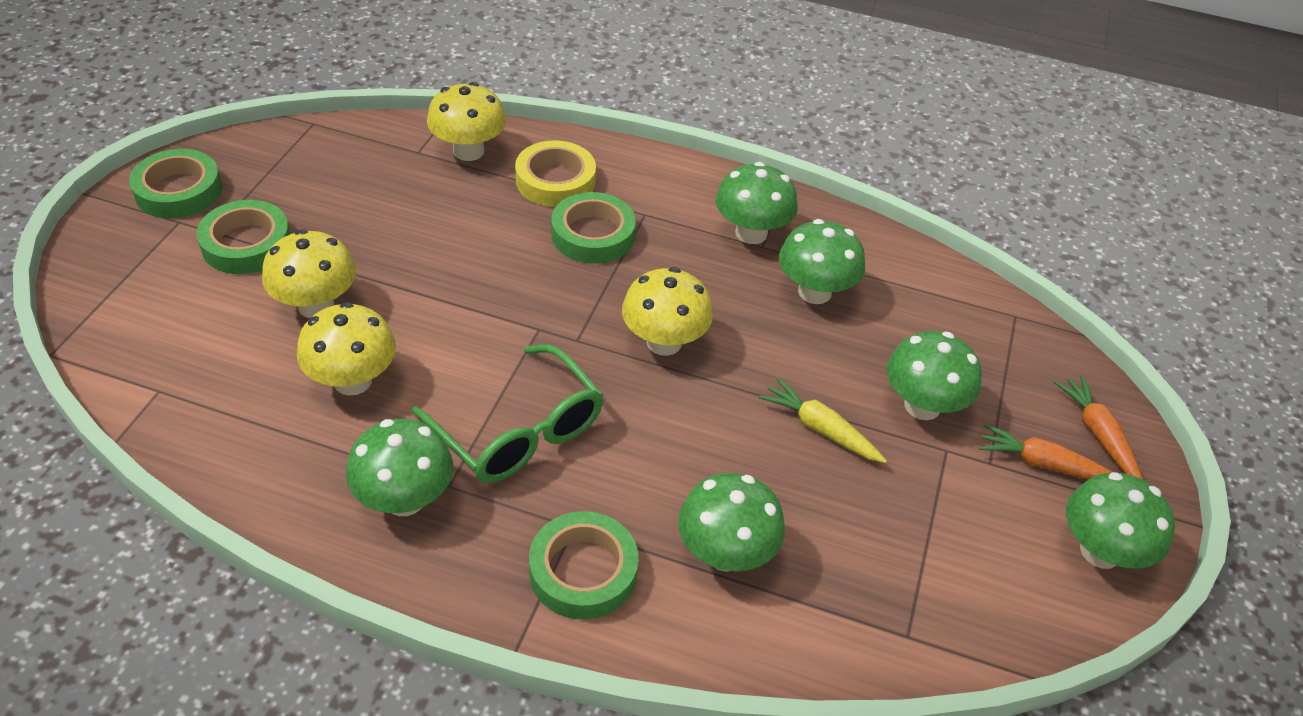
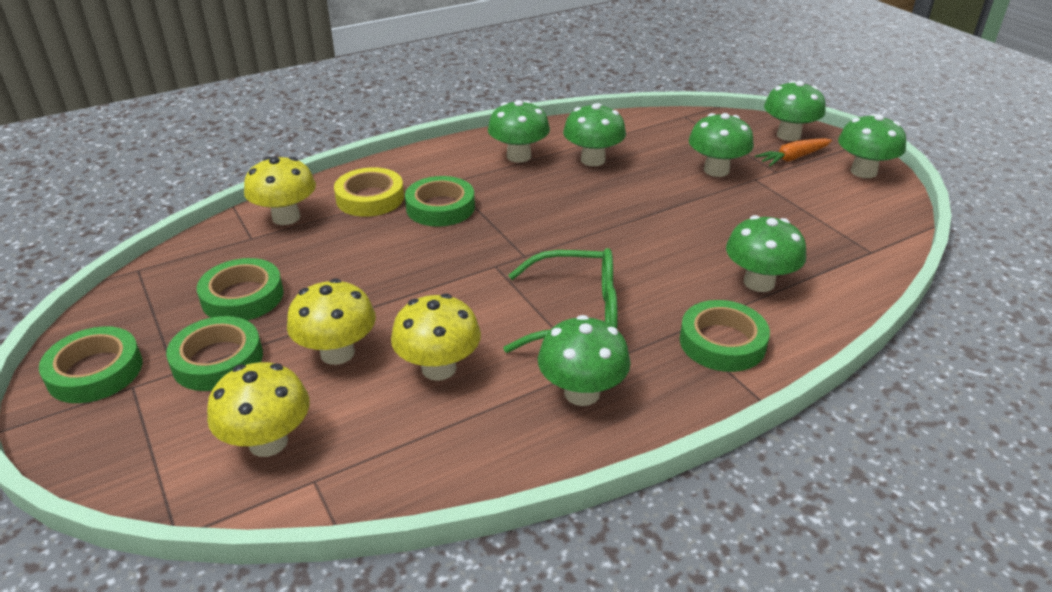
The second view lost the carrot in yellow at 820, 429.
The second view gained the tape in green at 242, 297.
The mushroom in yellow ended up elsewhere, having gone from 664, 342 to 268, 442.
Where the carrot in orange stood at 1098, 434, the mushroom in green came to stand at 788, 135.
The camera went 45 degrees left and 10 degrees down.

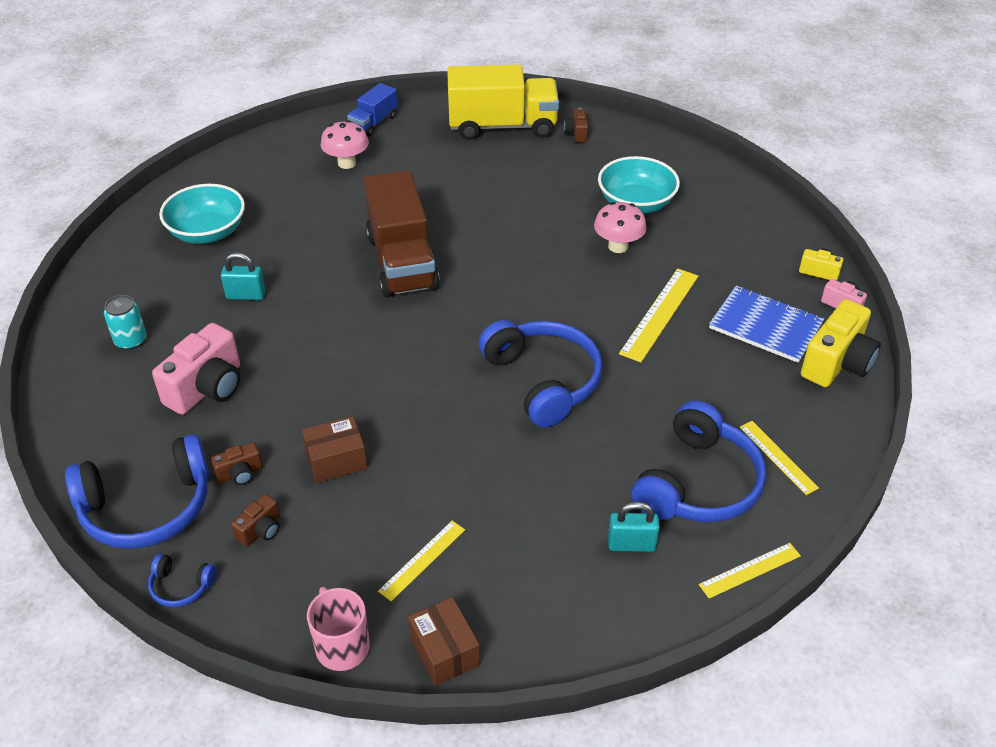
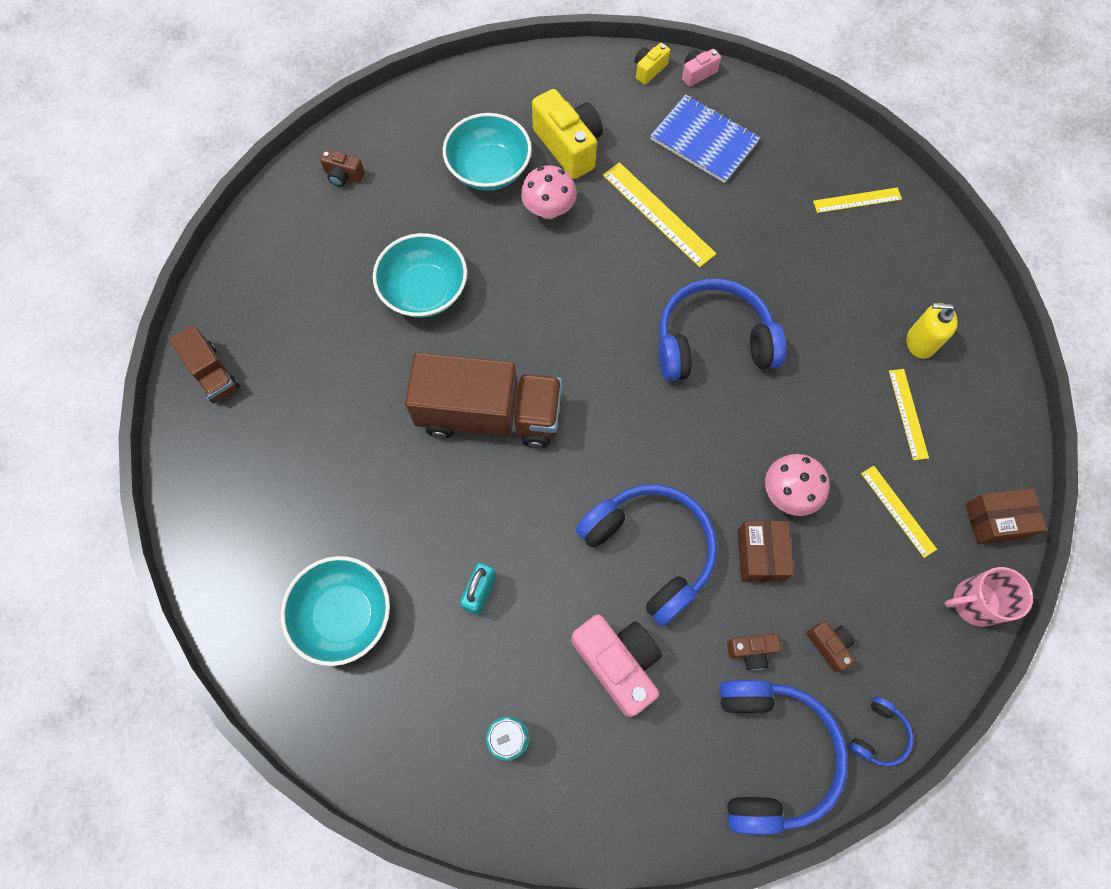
The second view lost the truck in yellow at 502, 126.
The second view gained the bowl in turquoise at 424, 290.
The mushroom in pink ended up elsewhere, having gone from 347, 163 to 788, 493.
The headphones in blue ended up elsewhere, having gone from 698, 483 to 650, 551.
The ruler in yellow ended up elsewhere, having gone from 750, 570 to 908, 413.
The camera in yellow ended up elsewhere, having gone from 837, 363 to 569, 146.
Where the padlock in turquoise stood at 631, 544, the soap dispenser in yellow came to stand at 920, 342.
What was the truck in blue at 374, 123 turned into the truck in brown at 212, 373.
The camera in brown at 240, 473 ended up facing another way, 90 degrees clockwise from before.
The notebook in blue at 765, 326 ended up facing another way, 75 degrees clockwise from before.
The camera went 70 degrees left and 25 degrees up.

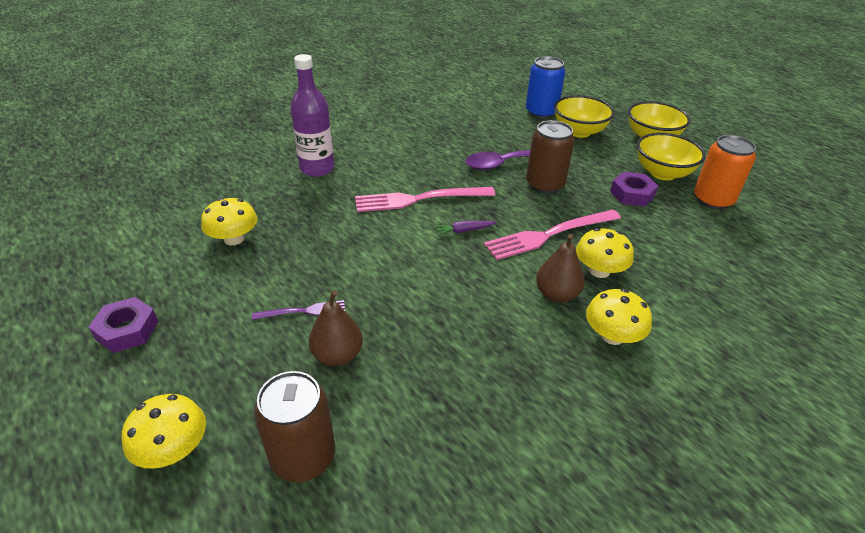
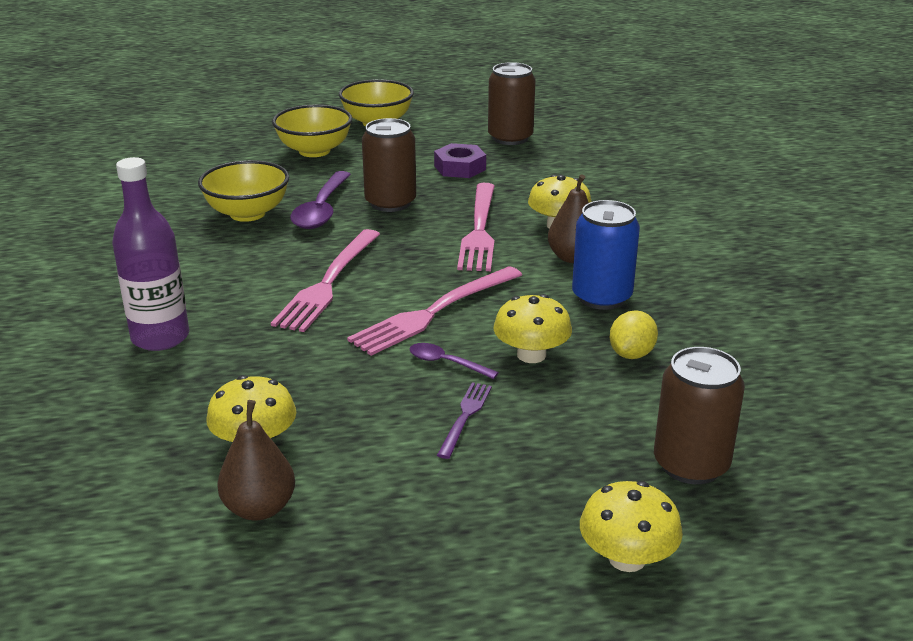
The second view lost the nut in purple at 127, 330.
The second view lost the carrot in purple at 464, 231.
The second view gained the fork in pink at 433, 312.
The second view gained the spoon in purple at 446, 363.
The second view gained the lemon in yellow at 631, 354.
The pear in brown ended up elsewhere, having gone from 337, 355 to 259, 508.
The can in blue ended up elsewhere, having gone from 541, 112 to 601, 297.
The mushroom in yellow ended up elsewhere, having gone from 612, 335 to 531, 355.
The bowl in yellow ended up elsewhere, having gone from 662, 173 to 247, 213.
What was the can in orange at 712, 200 turned into the can in brown at 510, 138.
The camera went 60 degrees left and 10 degrees down.

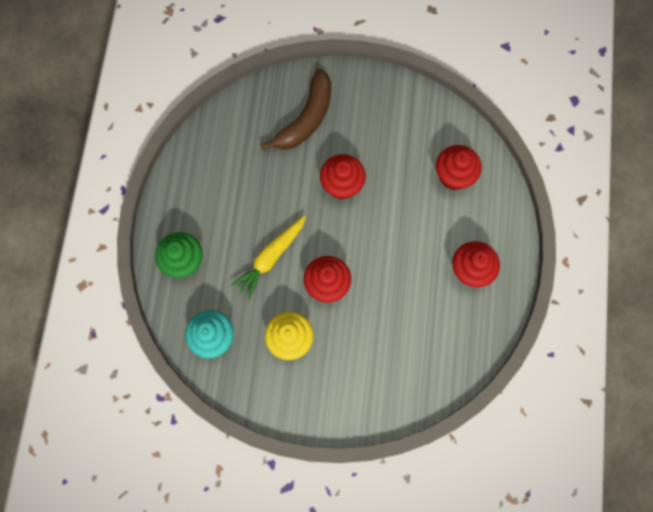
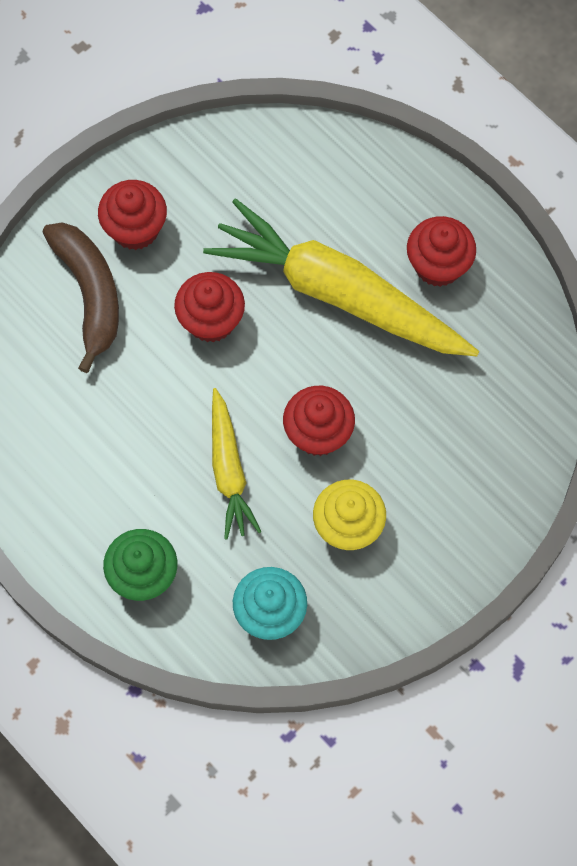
The second view gained the carrot in yellow at 338, 294.
The cupcake in red ended up elsewhere, having gone from 454, 176 to 135, 229.
The camera went 50 degrees left and 5 degrees down.

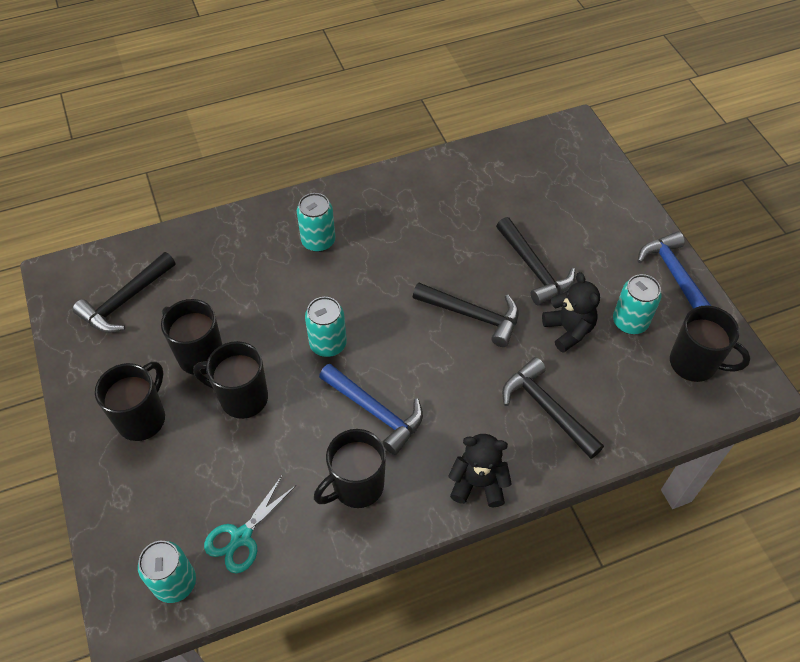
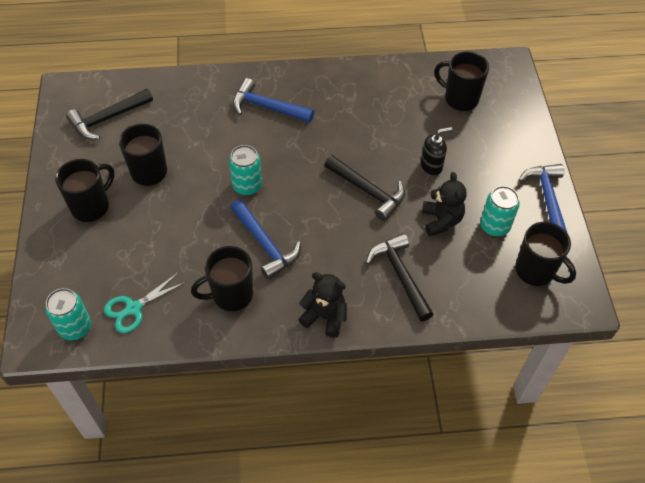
The mug in black ended up elsewhere, having gone from 242, 398 to 460, 98.
Where the can in turquoise stood at 318, 241, the hammer in blue came to stand at 267, 107.
Where the hammer in black stood at 534, 268, the soap dispenser in black came to stand at 431, 166.
The camera went 15 degrees right and 0 degrees up.

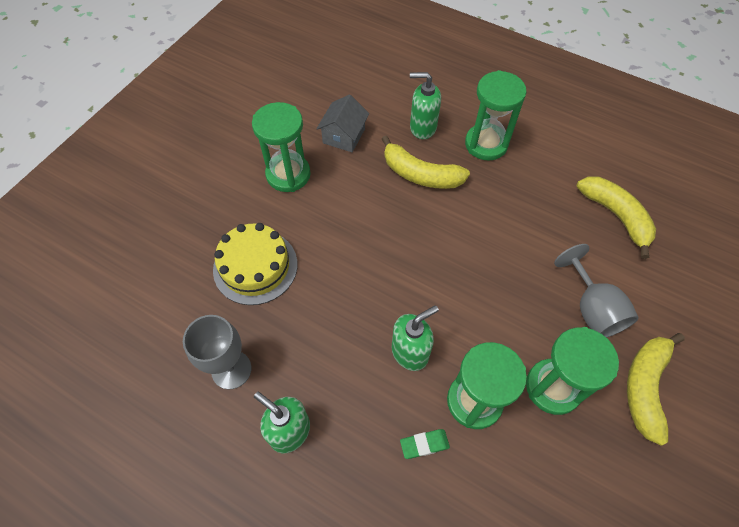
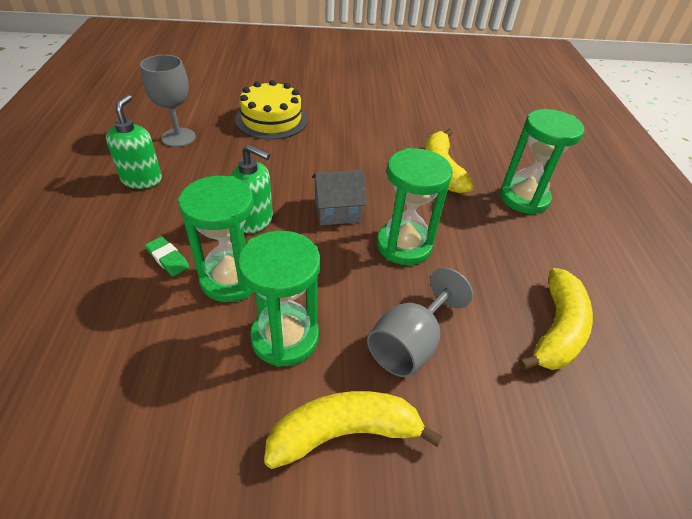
The second view lost the soap dispenser in green at 422, 127.
The hourglass in green ended up elsewhere, having gone from 288, 174 to 404, 245.
The house in grey ended up elsewhere, having gone from 344, 136 to 337, 210.
The camera went 55 degrees right and 15 degrees down.

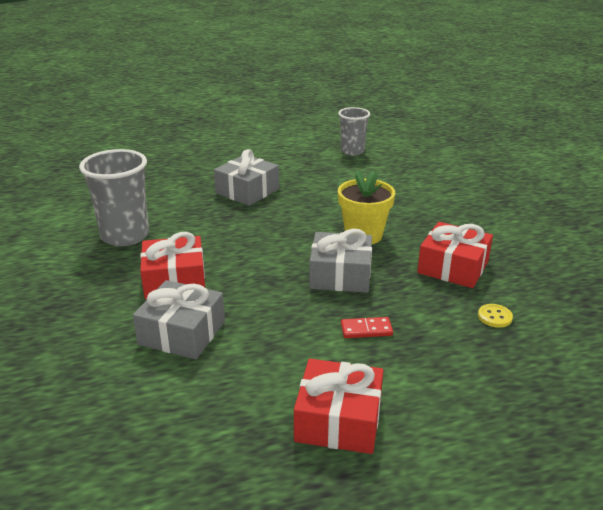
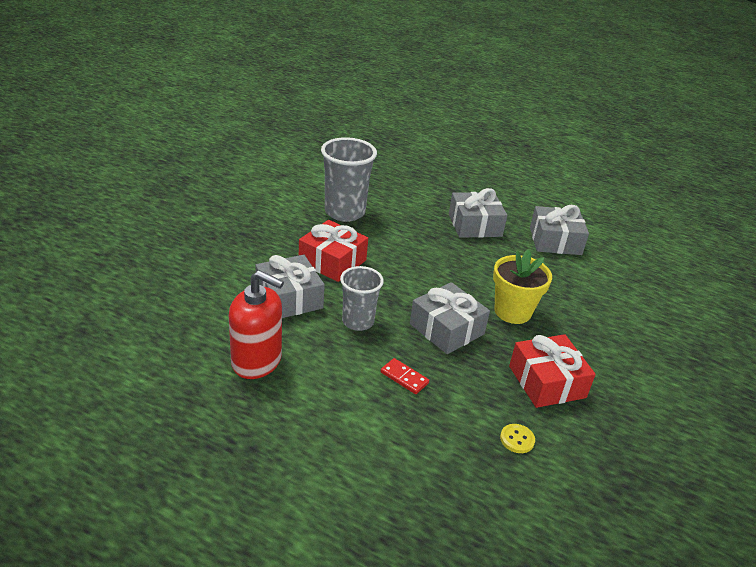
The second view lost the gift in red at 338, 420.
The second view gained the soap dispenser in red at 257, 361.
The second view gained the gift in grey at 555, 241.
The cup in grey ended up elsewhere, having gone from 352, 151 to 358, 321.
The camera went 40 degrees right and 5 degrees up.

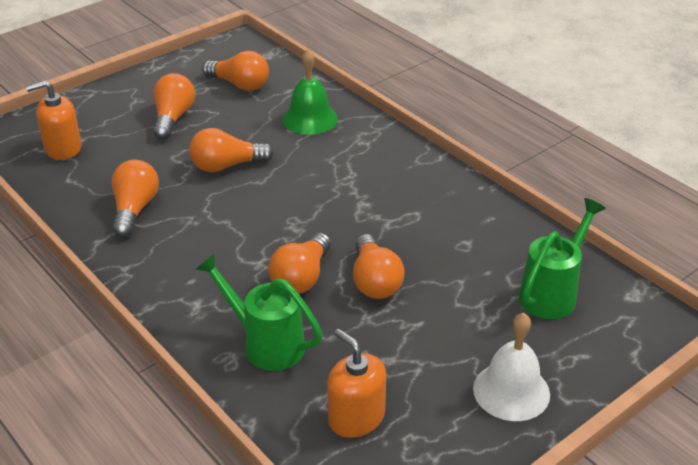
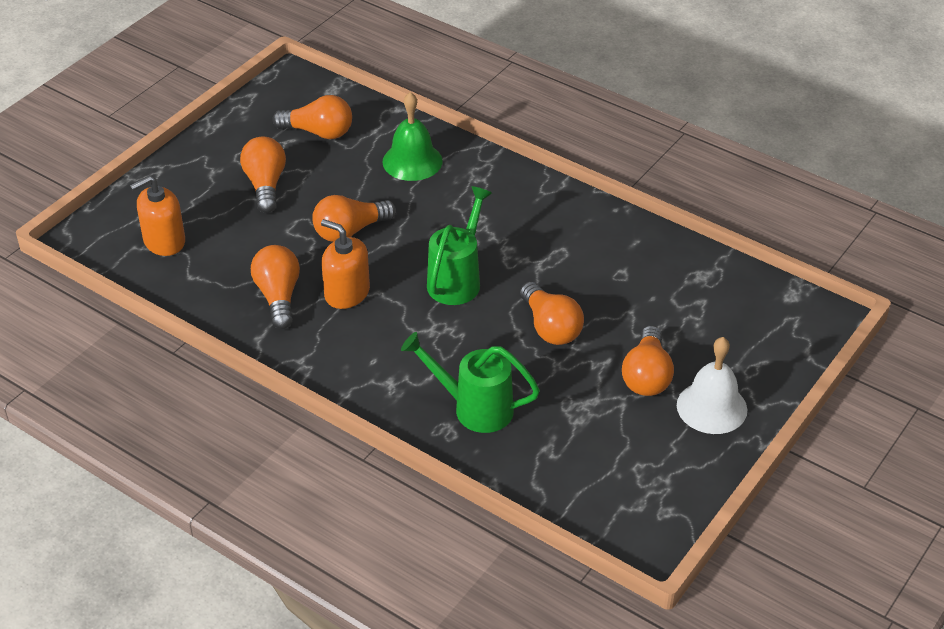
The light bulb in orange ended up elsewhere, having gone from 301, 277 to 647, 376.
The soap dispenser in orange ended up elsewhere, having gone from 356, 417 to 347, 293.
The watering can in green ended up elsewhere, having gone from 552, 293 to 457, 280.
The camera went 15 degrees left and 5 degrees up.

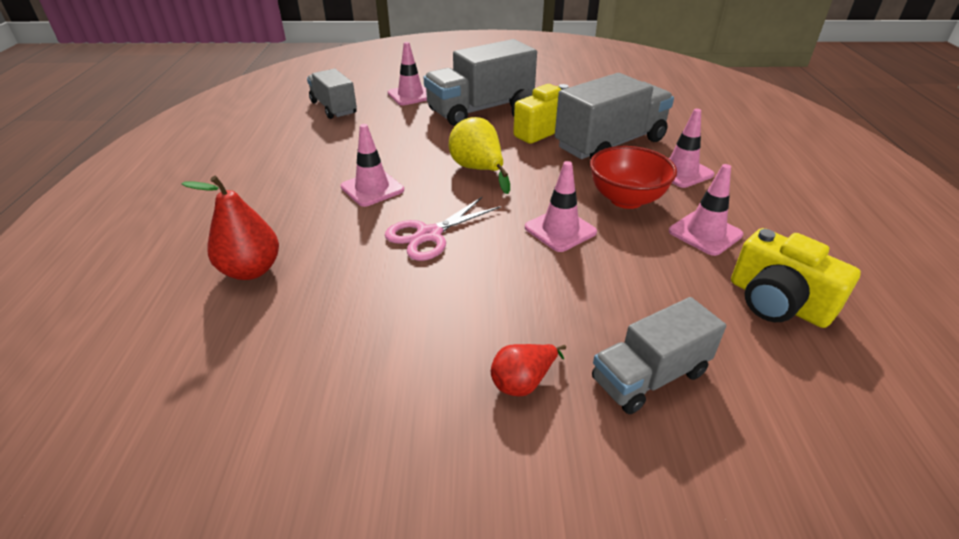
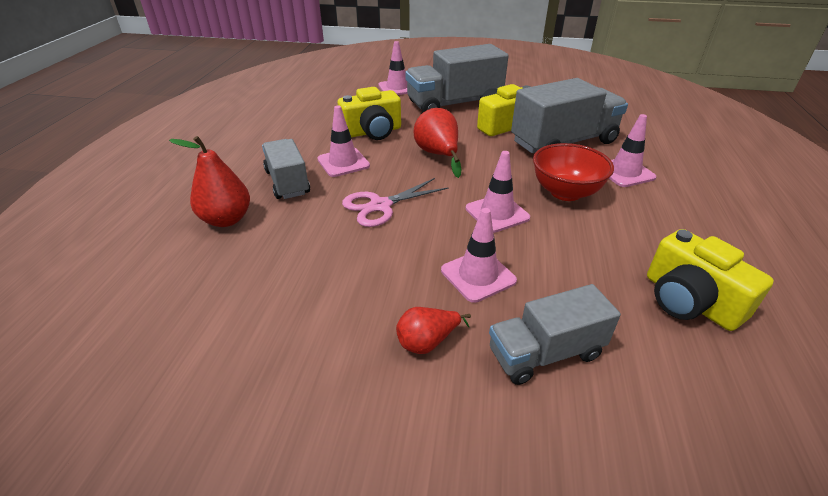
The second view gained the camera in yellow at 372, 132.
The truck in grey ended up elsewhere, having gone from 333, 108 to 287, 182.
The traffic cone in pink ended up elsewhere, having gone from 705, 233 to 478, 275.
What was the pear in yellow at 478, 170 turned into the pear in red at 438, 155.
The camera went 10 degrees right and 0 degrees up.

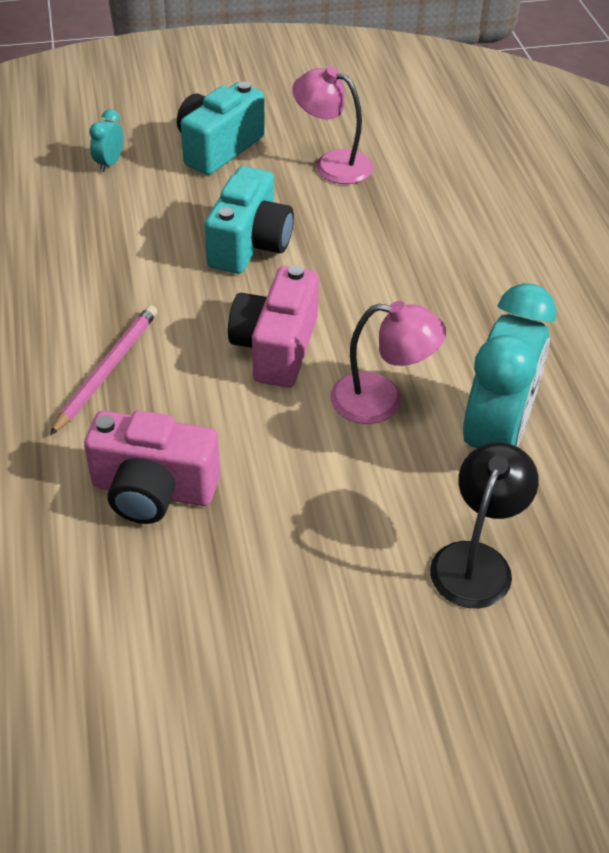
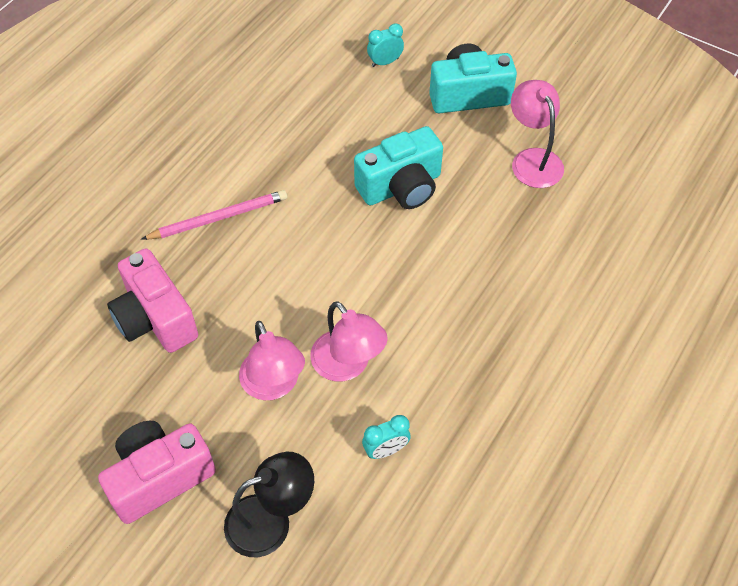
The second view gained the lamp in pink at 274, 385.
The camera in pink ended up elsewhere, having gone from 276, 348 to 160, 477.
The size of the clock in turquoise at 495, 437 changed by a factor of 0.42.
The camera went 45 degrees right and 10 degrees up.

